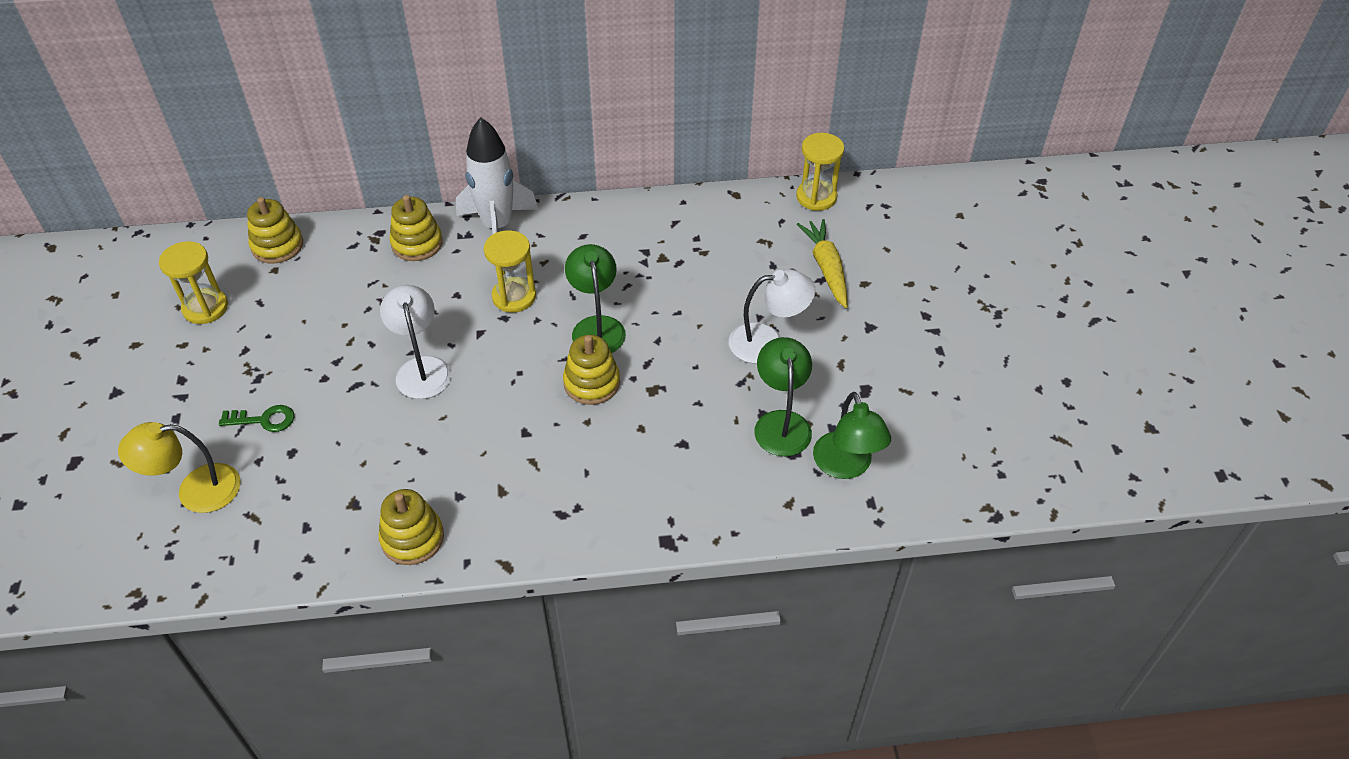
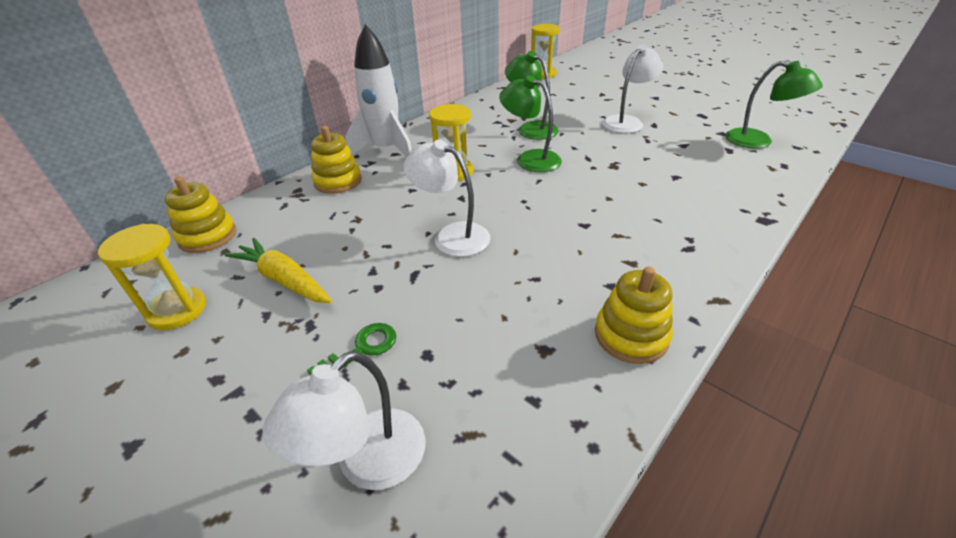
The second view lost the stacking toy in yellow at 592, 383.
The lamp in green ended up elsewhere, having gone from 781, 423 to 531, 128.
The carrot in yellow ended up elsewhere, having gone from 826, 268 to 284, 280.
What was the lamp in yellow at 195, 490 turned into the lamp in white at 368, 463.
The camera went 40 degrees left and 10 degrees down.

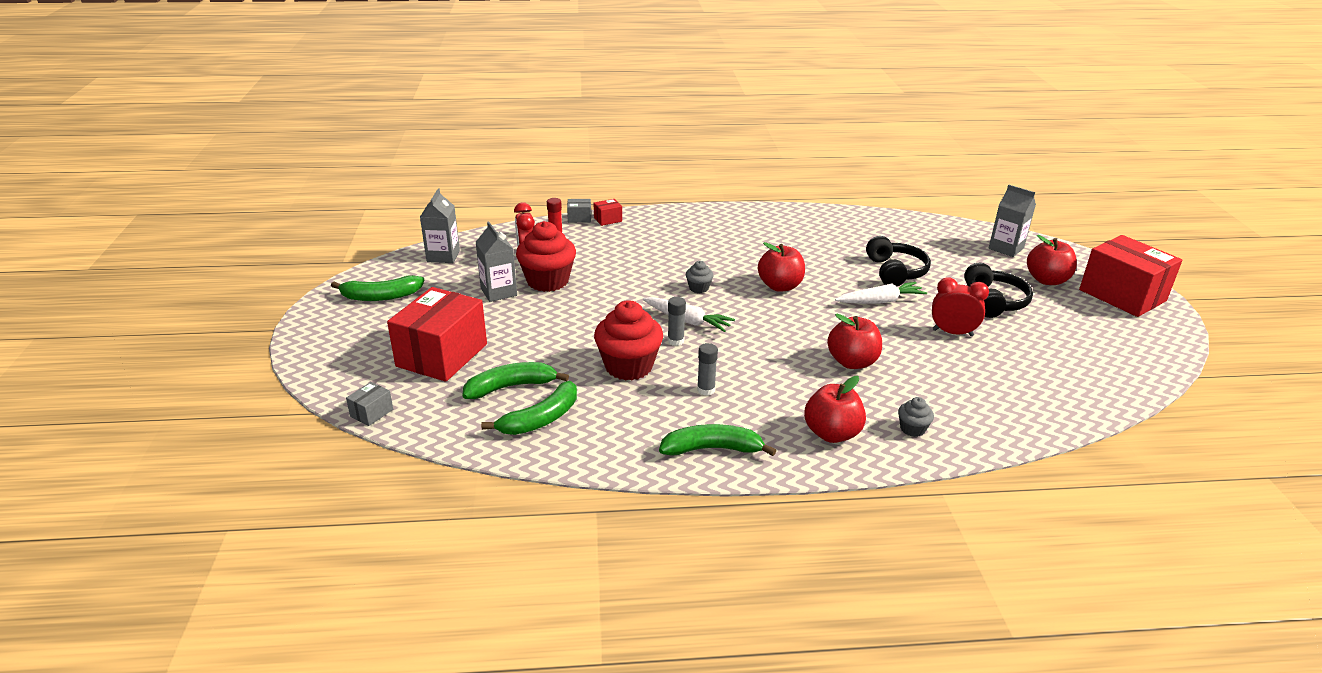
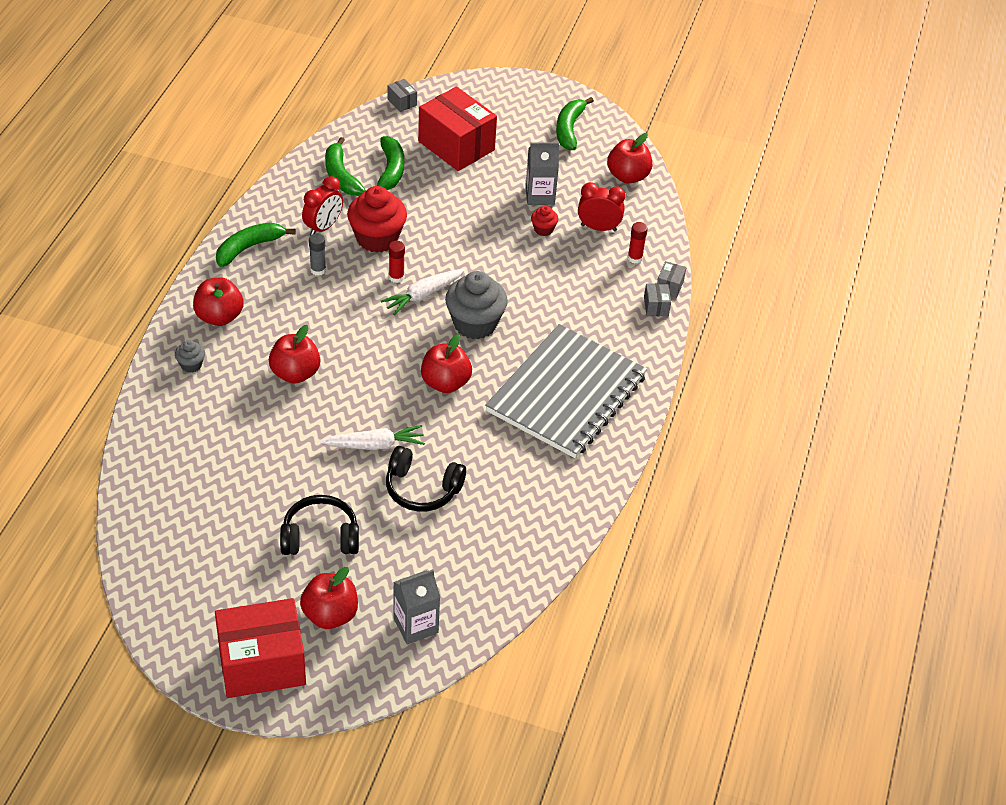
The second view gained the notebook in grey at 566, 394.
The clock in red ended up elsewhere, having gone from 952, 333 to 323, 227.
Where the carton in grey stood at 443, 256, the apple in red came to stand at 628, 176.
What was the box in red at 608, 219 turned into the box in grey at 656, 306.
What was the glue stick in grey at 675, 341 turned into the glue stick in red at 396, 277.
The banana in green at 712, 449 ended up facing another way, 150 degrees counterclockwise from before.
The carrot in white at 880, 301 ended up facing another way, 105 degrees counterclockwise from before.
The headphones in black at 993, 301 ended up facing another way, 150 degrees clockwise from before.
The size of the cupcake in red at 547, 281 changed by a factor of 0.47.
The size of the cupcake in grey at 698, 288 changed by a factor of 2.13.
The camera went 110 degrees right and 15 degrees up.

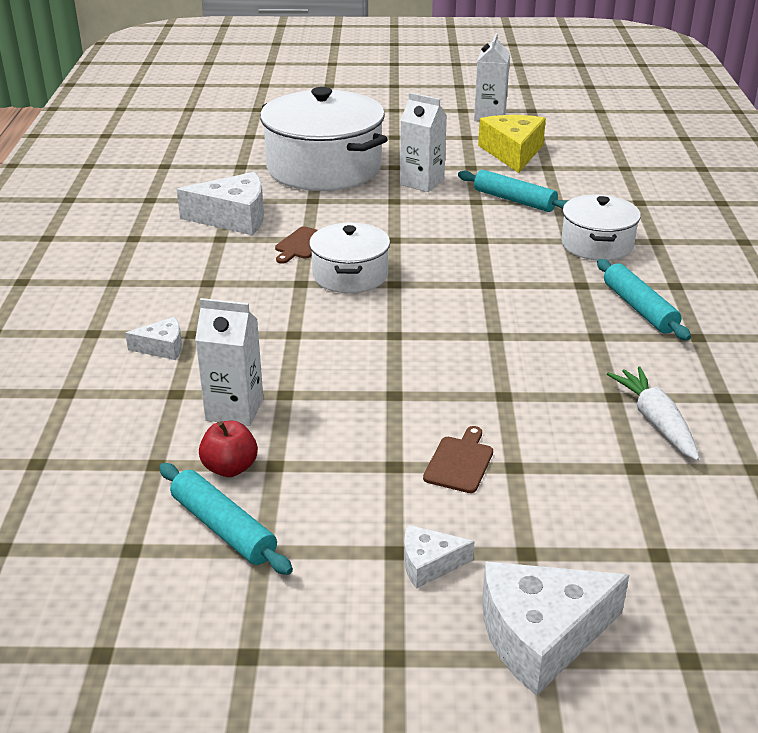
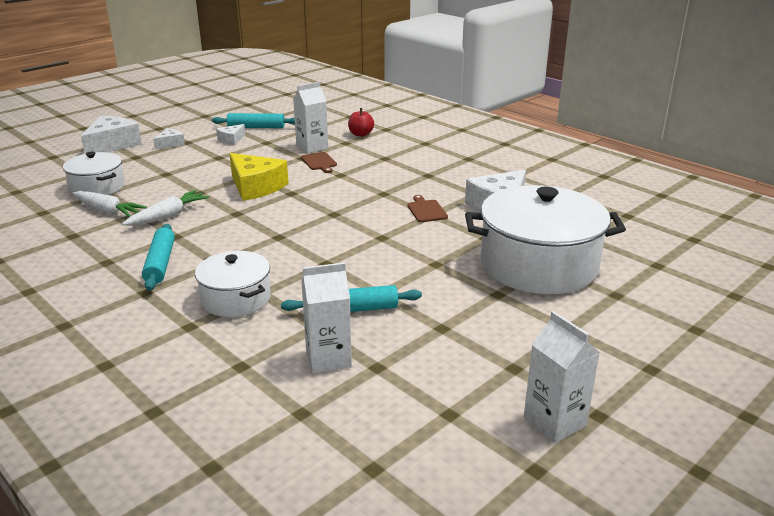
The second view gained the carrot in white at 168, 216.
The cheese in white ended up elsewhere, having gone from 162, 347 to 231, 140.
The apple in red ended up elsewhere, having gone from 230, 468 to 360, 134.
The pot in white ended up elsewhere, having gone from 350, 275 to 97, 187.
The carton in white ended up elsewhere, having gone from 422, 182 to 328, 358.
The cutting board in brown ended up elsewhere, having gone from 459, 462 to 319, 162.
The cheese in yellow ended up elsewhere, having gone from 512, 153 to 256, 187.
The rolling pin in turquoise at 639, 308 ended up facing another way, 60 degrees clockwise from before.
The camera went 135 degrees right and 5 degrees down.

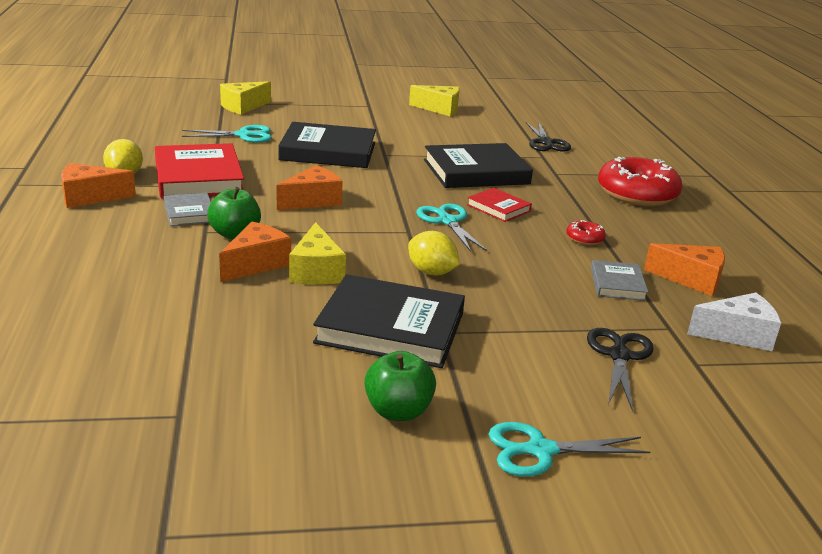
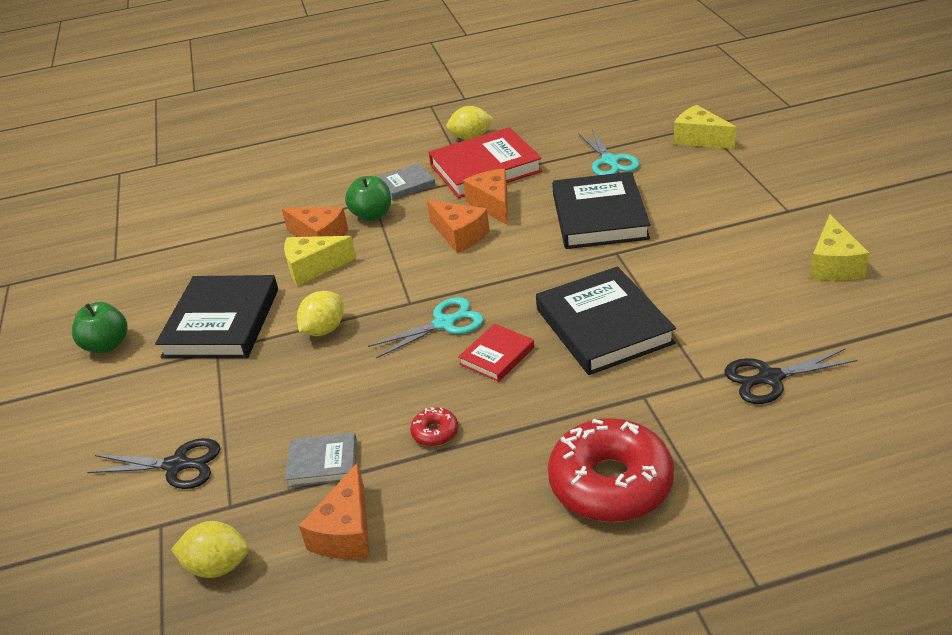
The second view lost the scissors in turquoise at 540, 450.
The cheese in orange ended up elsewhere, having gone from 90, 197 to 492, 204.
Where the cheese in white stood at 737, 334, the lemon in yellow came to stand at 218, 566.
The camera went 90 degrees right and 10 degrees up.

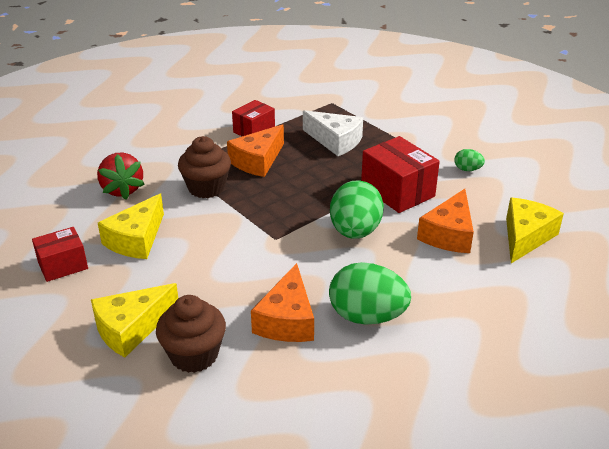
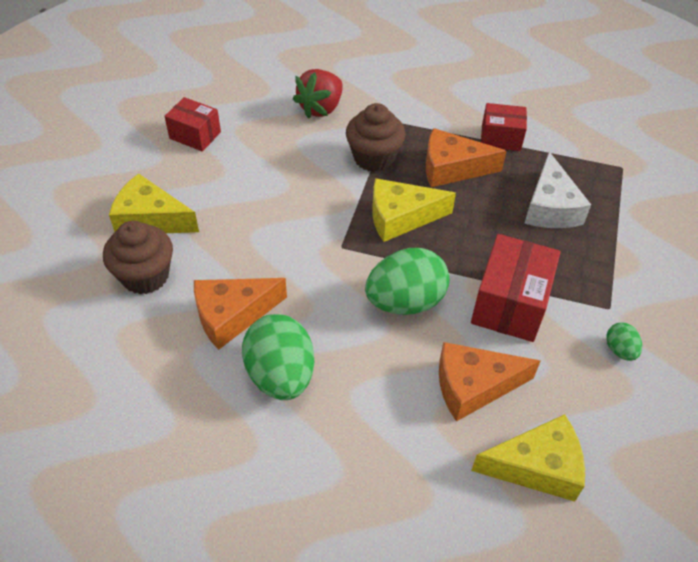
The cheese in yellow ended up elsewhere, having gone from 136, 239 to 401, 217.
The camera went 55 degrees right and 15 degrees up.

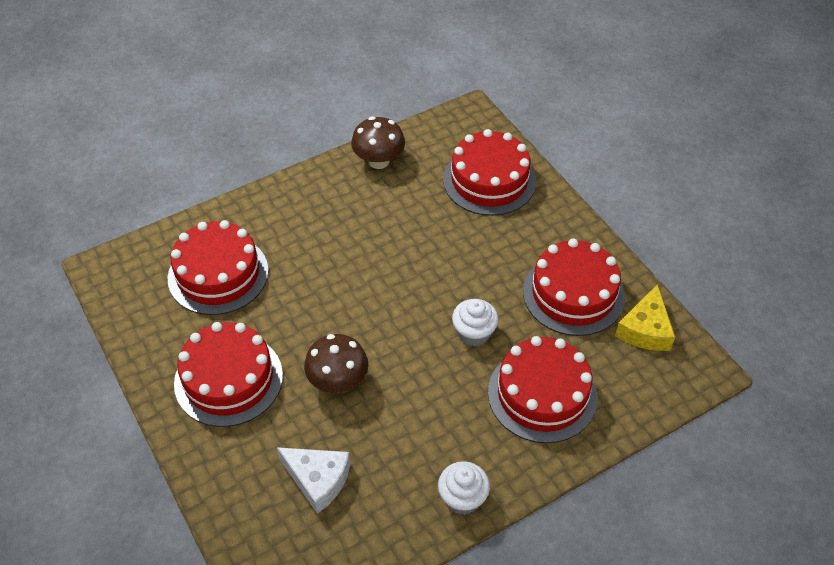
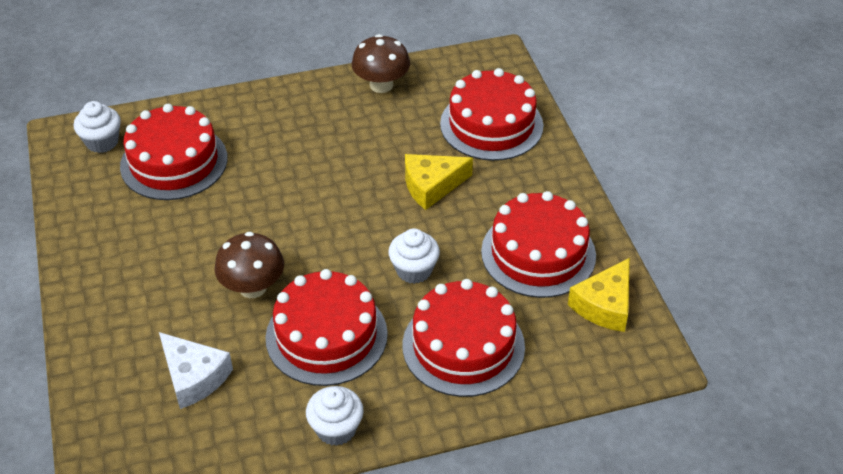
The second view gained the cupcake in white at 102, 142.
The second view gained the cheese in yellow at 431, 186.
The cake in red ended up elsewhere, having gone from 228, 379 to 326, 335.
The camera went 15 degrees right and 5 degrees down.

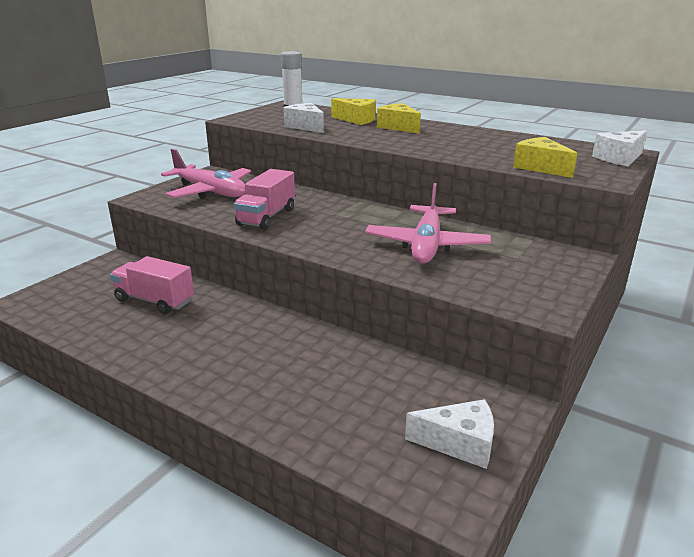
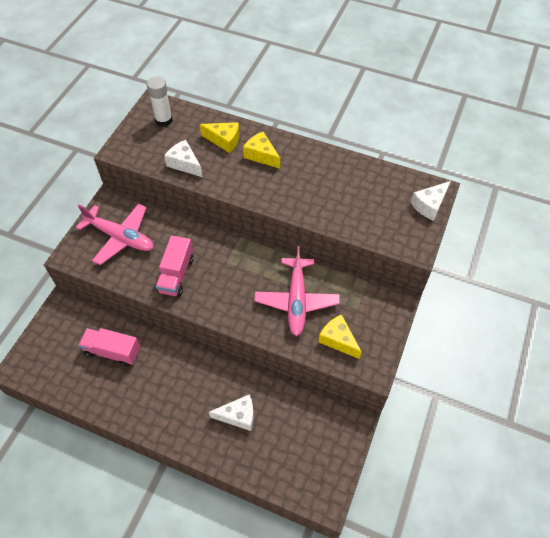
The cheese in white ended up elsewhere, having gone from 459, 443 to 238, 416.
The cheese in yellow ended up elsewhere, having gone from 540, 167 to 338, 340.
The camera went 10 degrees left and 30 degrees up.

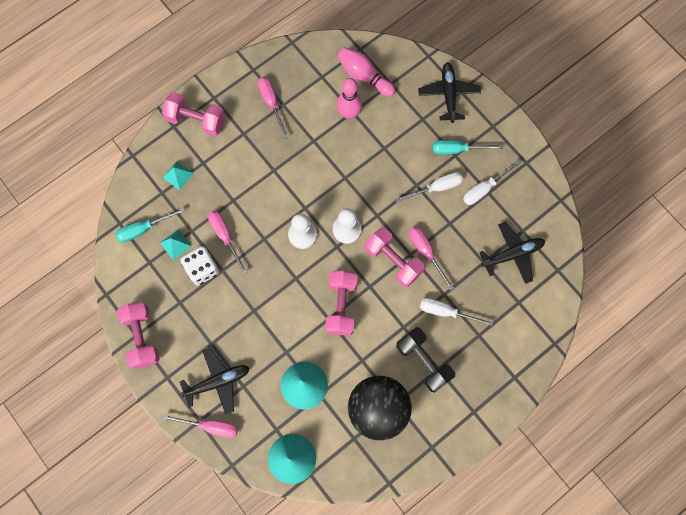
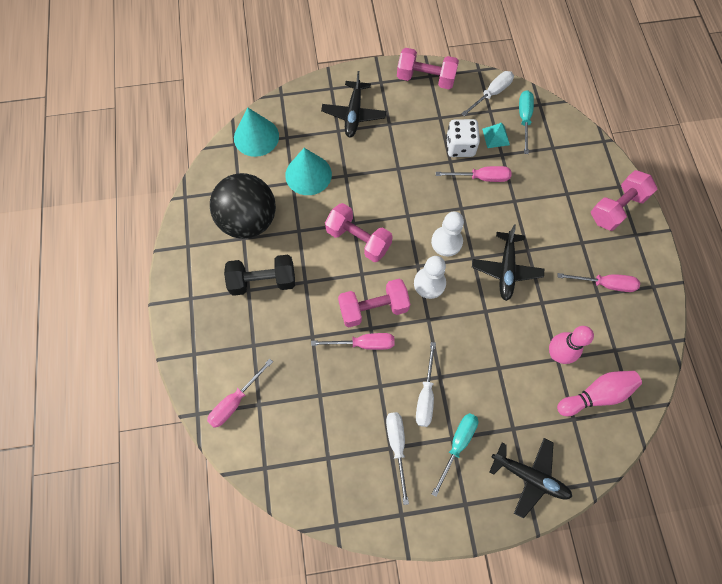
The second view lost the pyramid in turquoise at 178, 175.
The screwdriver in pink ended up elsewhere, having gone from 210, 426 to 235, 401.
The screwdriver in white ended up elsewhere, having gone from 446, 312 to 492, 94.
The plane in black ended up elsewhere, having gone from 512, 254 to 506, 269.
The camera went 120 degrees right and 5 degrees down.

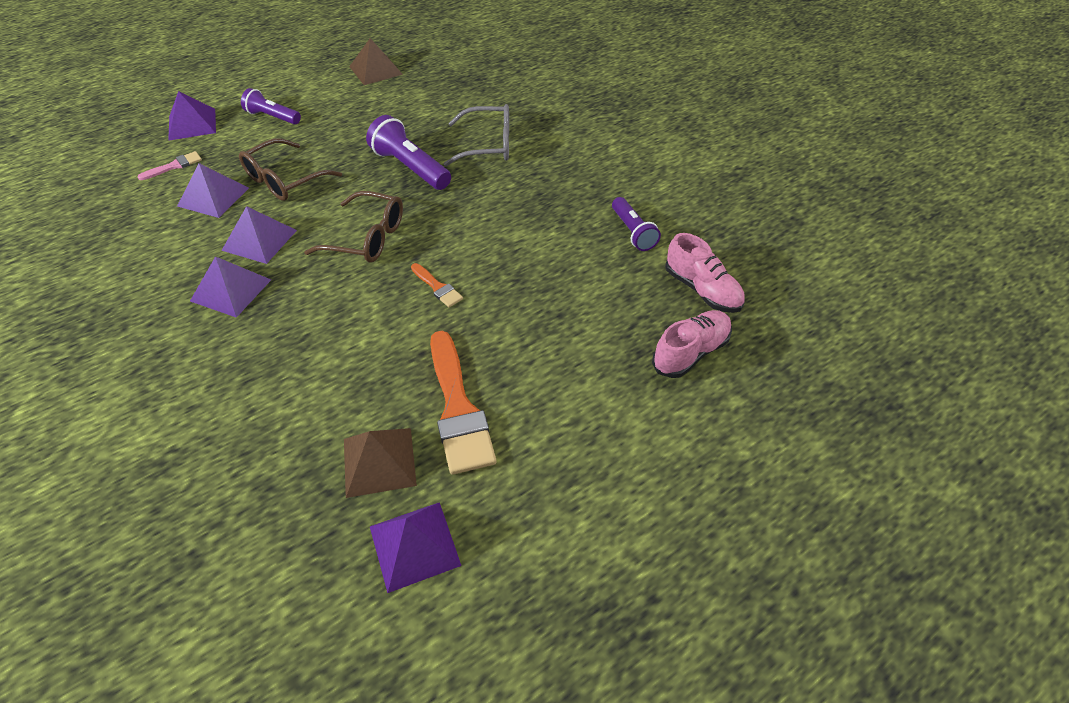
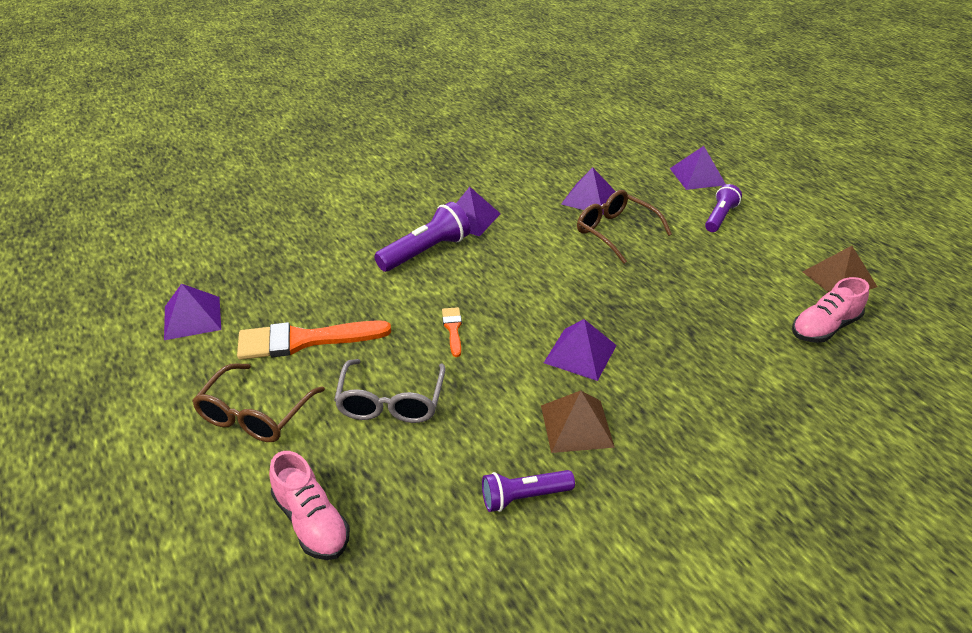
The second view lost the brush in pink at 174, 166.
The pyramid in purple ended up elsewhere, having gone from 259, 240 to 580, 353.
The glasses in brown ended up elsewhere, having gone from 366, 238 to 255, 414.
The pyramid in brown ended up elsewhere, having gone from 379, 461 to 576, 425.
The flashlight in purple ended up elsewhere, having gone from 410, 168 to 425, 252.
The glasses in grey ended up elsewhere, having gone from 487, 145 to 391, 401.
The shoe in pink ended up elsewhere, having gone from 702, 290 to 824, 328.
The brush in orange at 437, 287 ended up facing another way, 120 degrees clockwise from before.
The camera went 95 degrees right and 10 degrees down.

